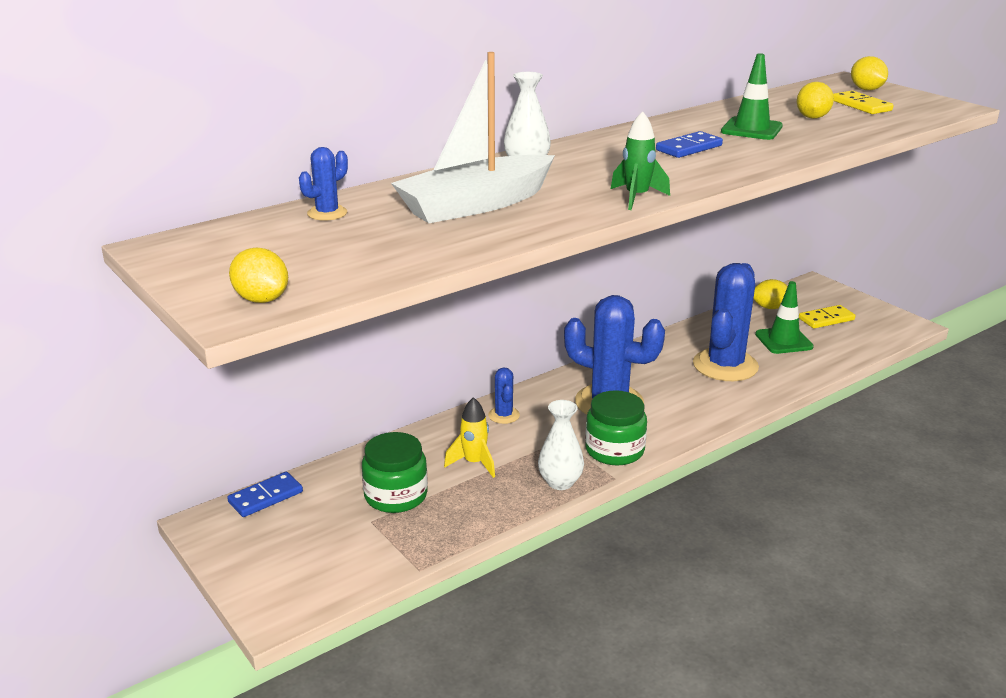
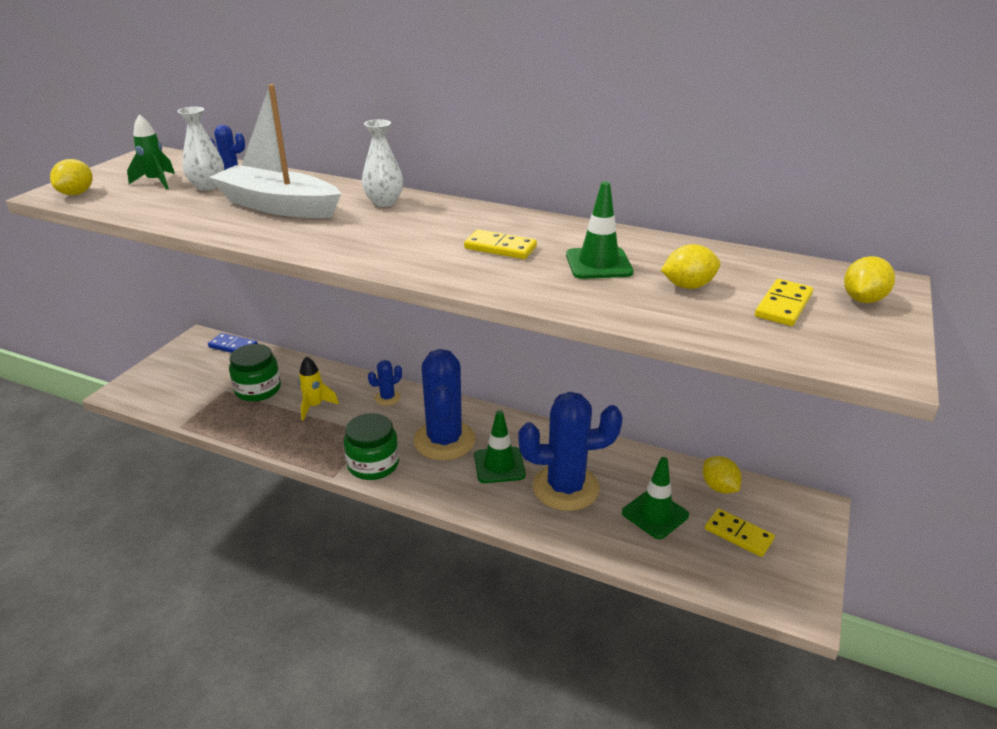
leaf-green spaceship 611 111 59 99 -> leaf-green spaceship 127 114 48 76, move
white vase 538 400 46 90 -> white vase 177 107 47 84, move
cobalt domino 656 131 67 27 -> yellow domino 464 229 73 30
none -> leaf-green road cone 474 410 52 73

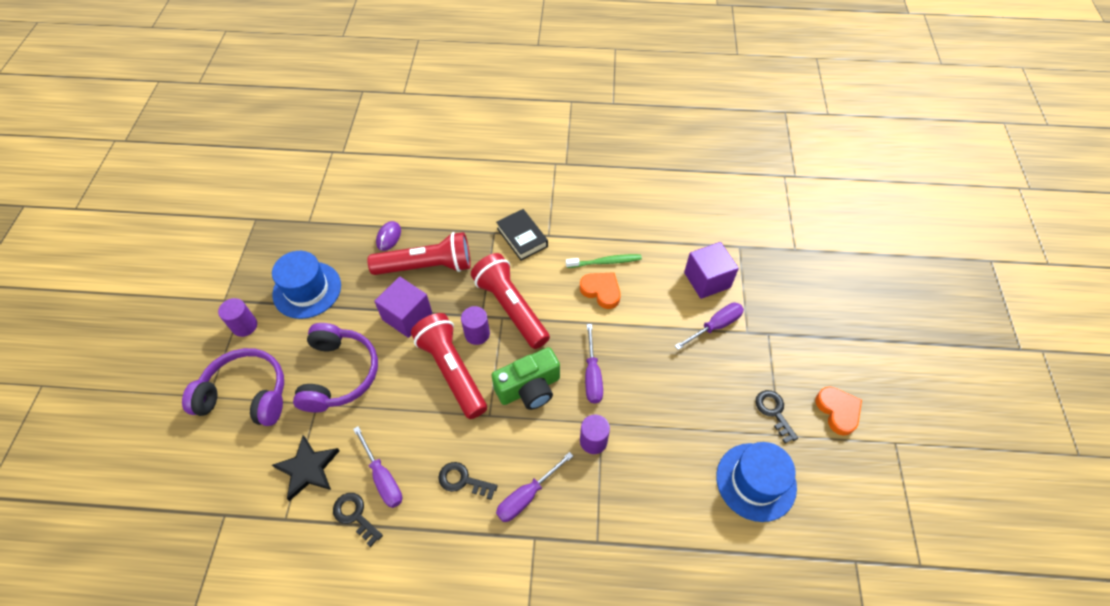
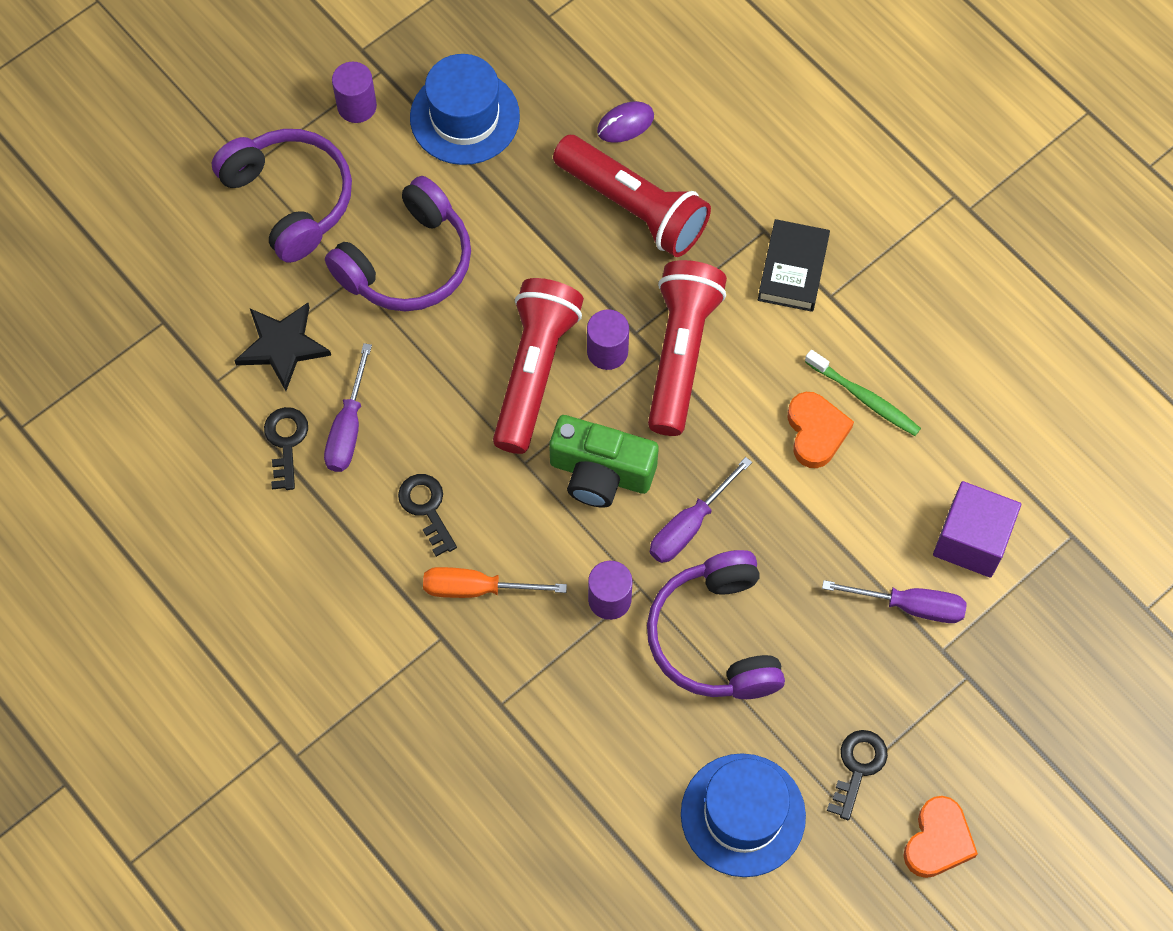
violet flat screwdriver 496 452 77 70 -> orange-coloured flat screwdriver 423 567 144 31
none -> violet headset 647 550 138 149
violet cube 374 277 58 61 -> none

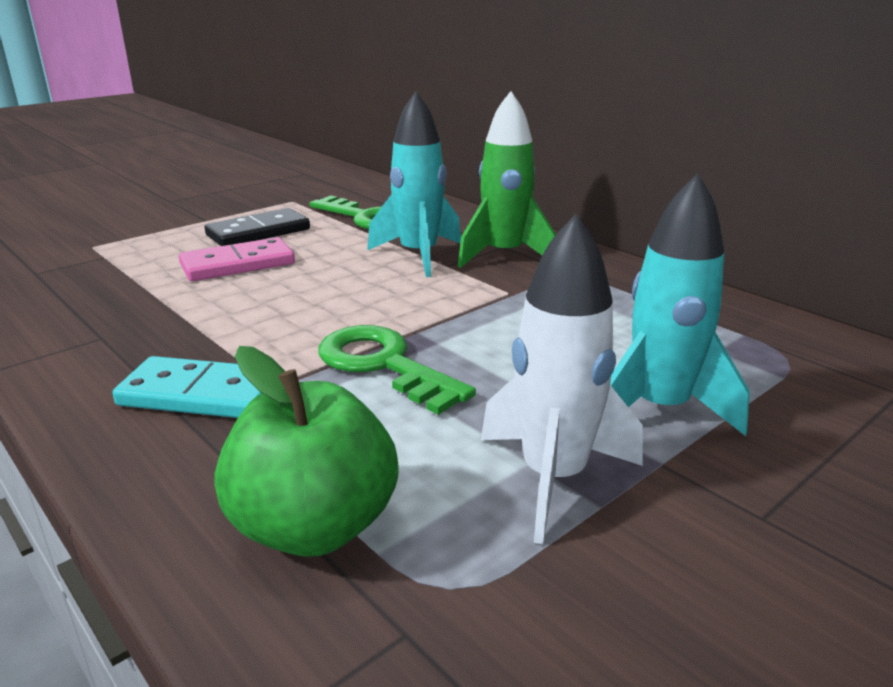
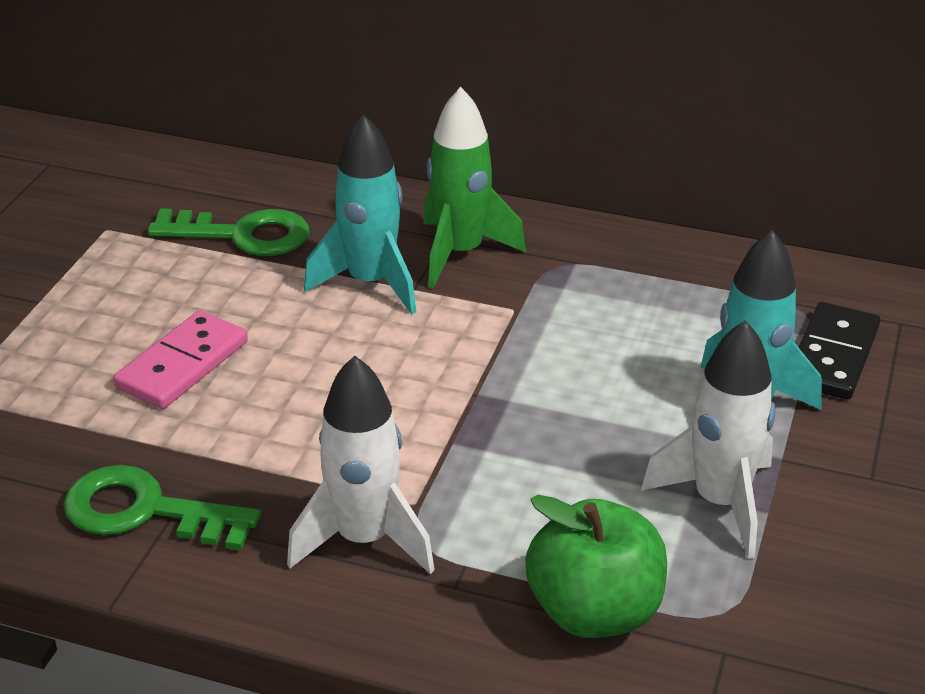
leaf-green door key 318 325 158 90 -> leaf-green door key 63 465 198 85, move
turquoise domino 113 356 148 62 -> white spaceship 287 356 148 218
jet-black domino 204 208 106 38 -> jet-black domino 798 302 82 98, move

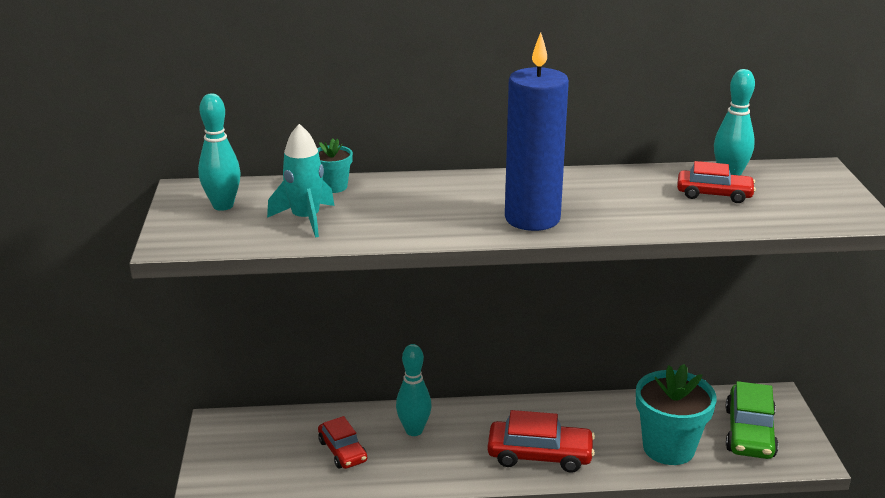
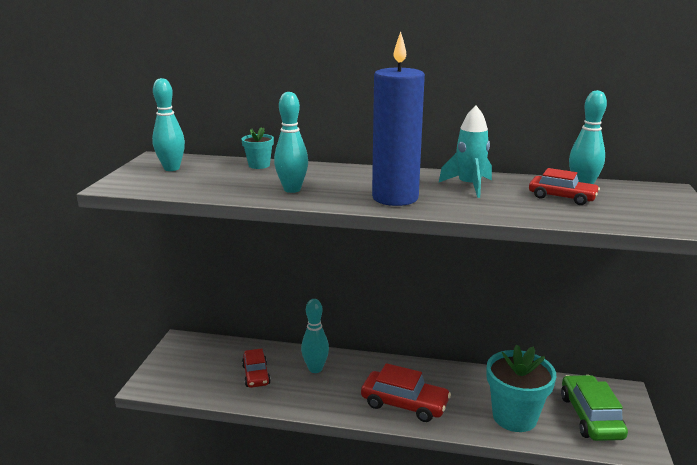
none -> turquoise skittle 274 92 34 101
turquoise spaceship 267 124 68 114 -> turquoise spaceship 438 106 54 92, move
leaf-green car 725 381 53 78 -> leaf-green car 561 375 67 66, 150 degrees clockwise

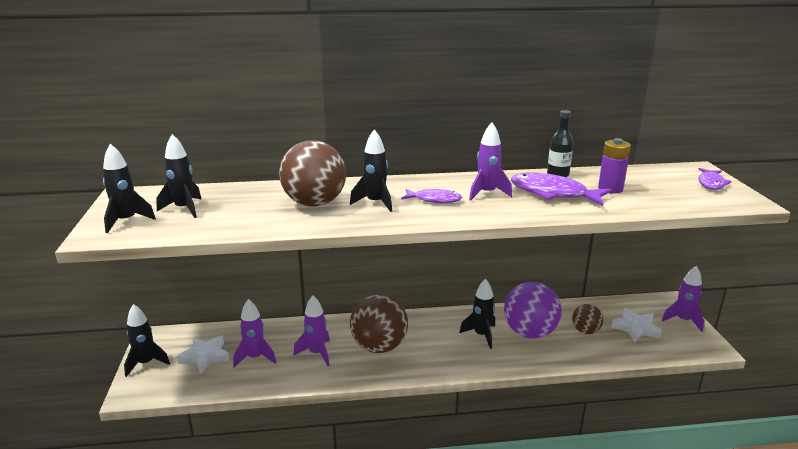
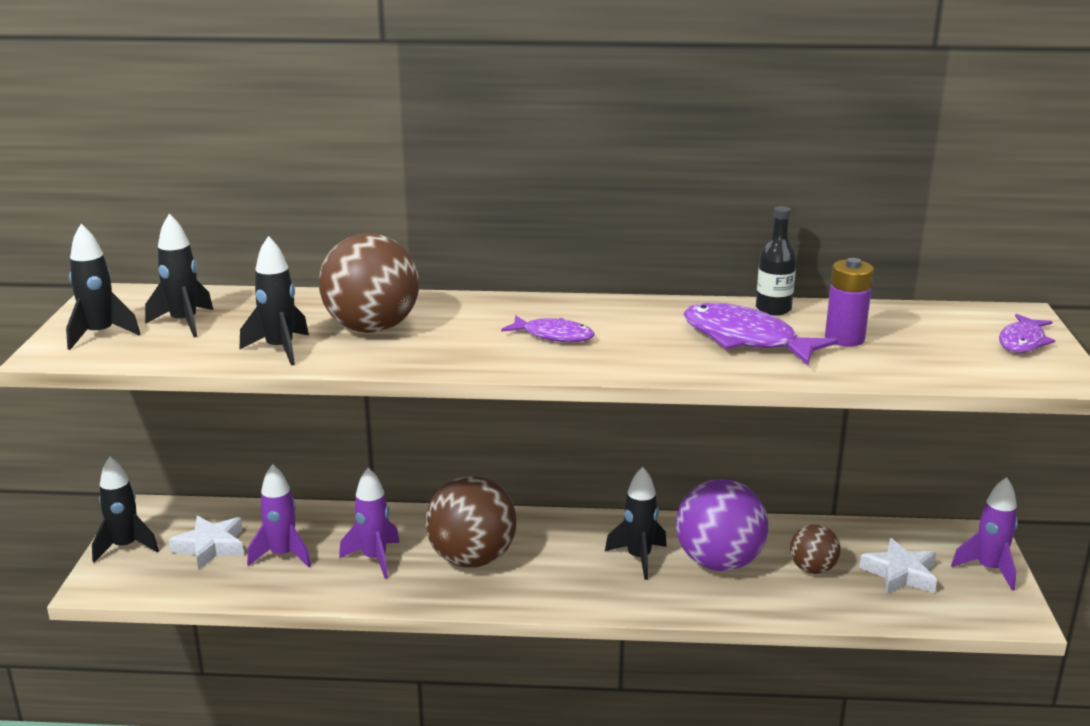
jet-black spaceship 350 129 42 83 -> jet-black spaceship 239 236 70 130, move
violet spaceship 469 122 43 79 -> none

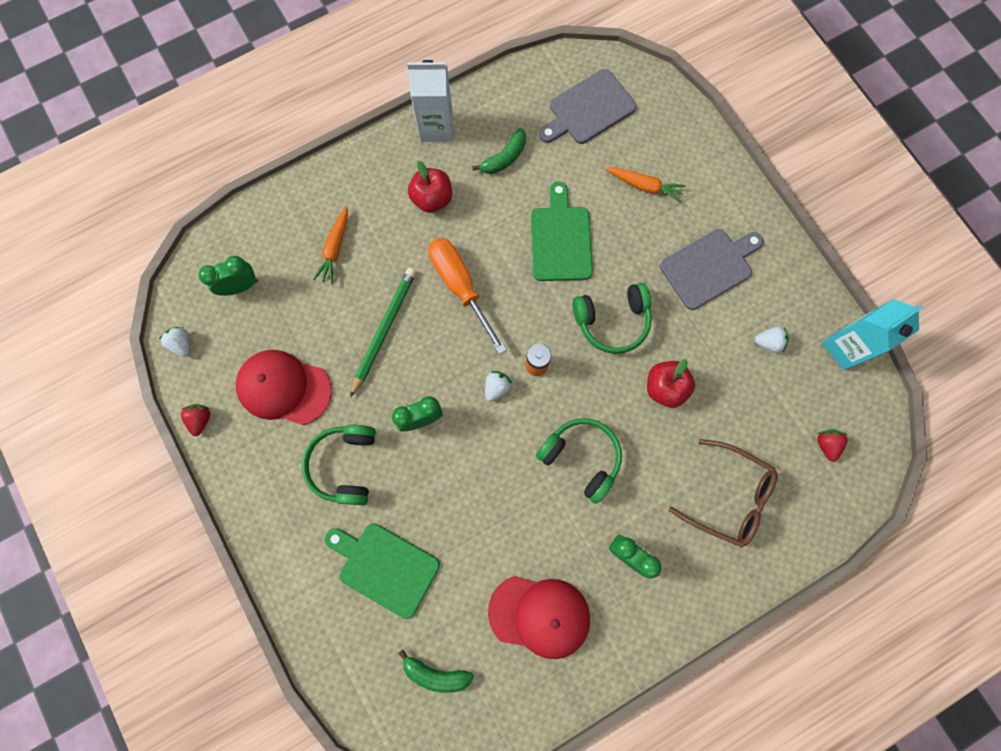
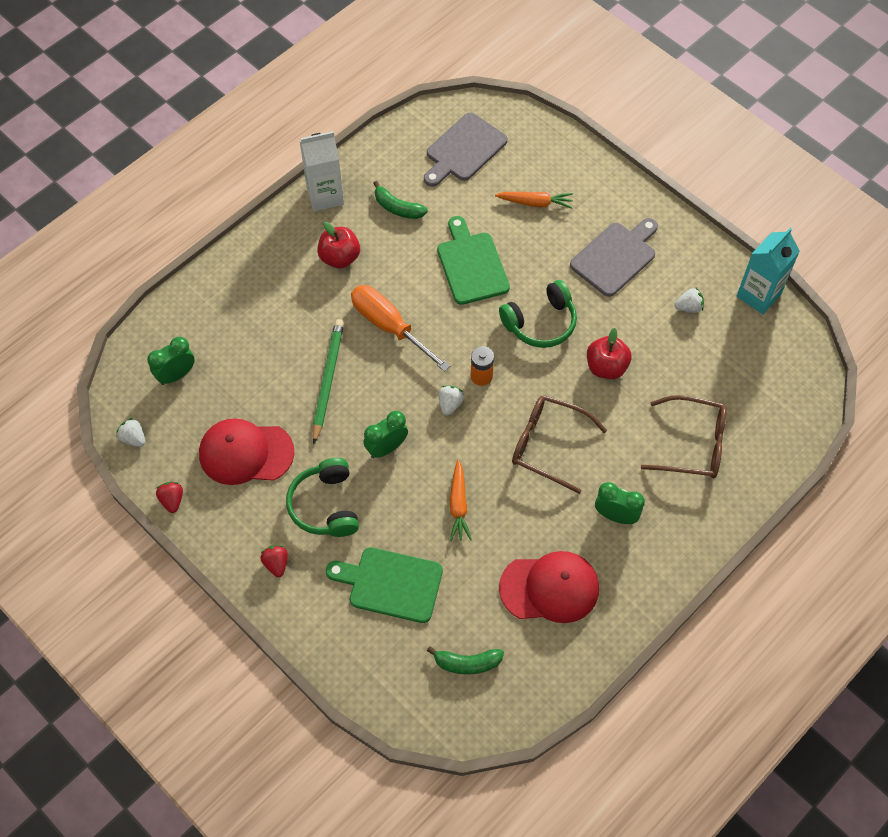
crimson berry 817 429 31 33 -> crimson berry 260 545 28 32, move
leaf-green banana fruit 472 128 54 46 -> leaf-green banana fruit 373 181 55 38, 90 degrees clockwise
orange-coloured toy carrot 313 206 35 78 -> orange-coloured toy carrot 449 460 23 81, move
leaf-green headset 536 418 86 86 -> russet spectacles 512 395 95 99

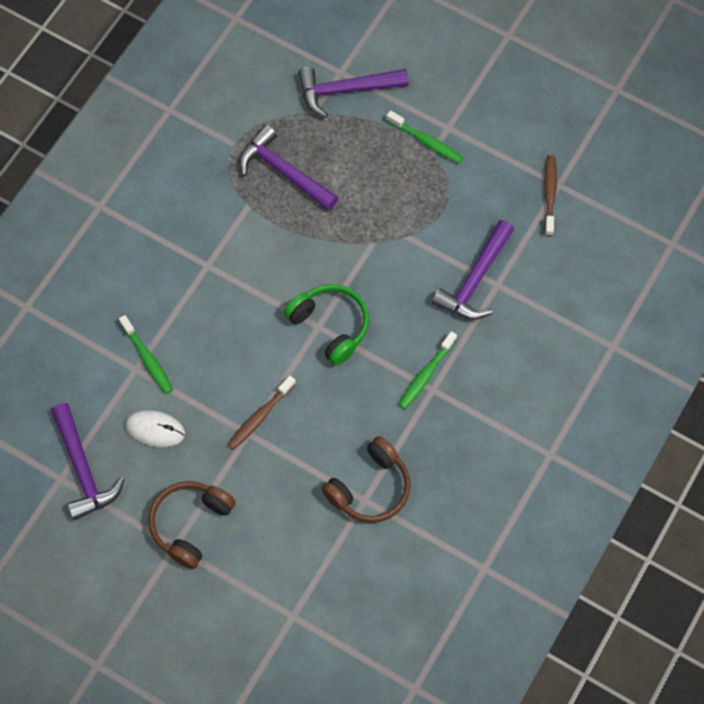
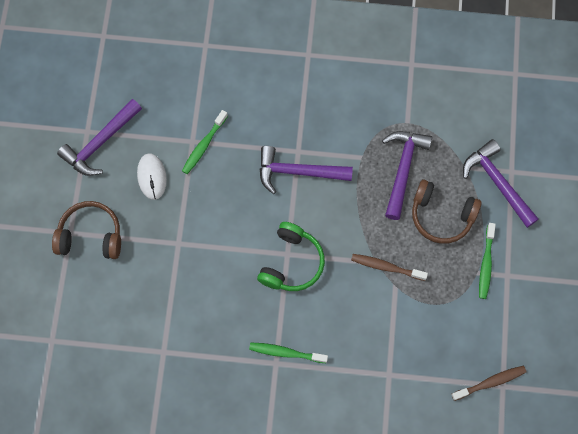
violet claw hammer 432 220 82 100 -> violet claw hammer 260 146 93 48, move
russet toothbrush 227 376 69 74 -> russet toothbrush 351 254 77 27, move
russet headset 321 436 90 87 -> russet headset 412 180 70 64, move

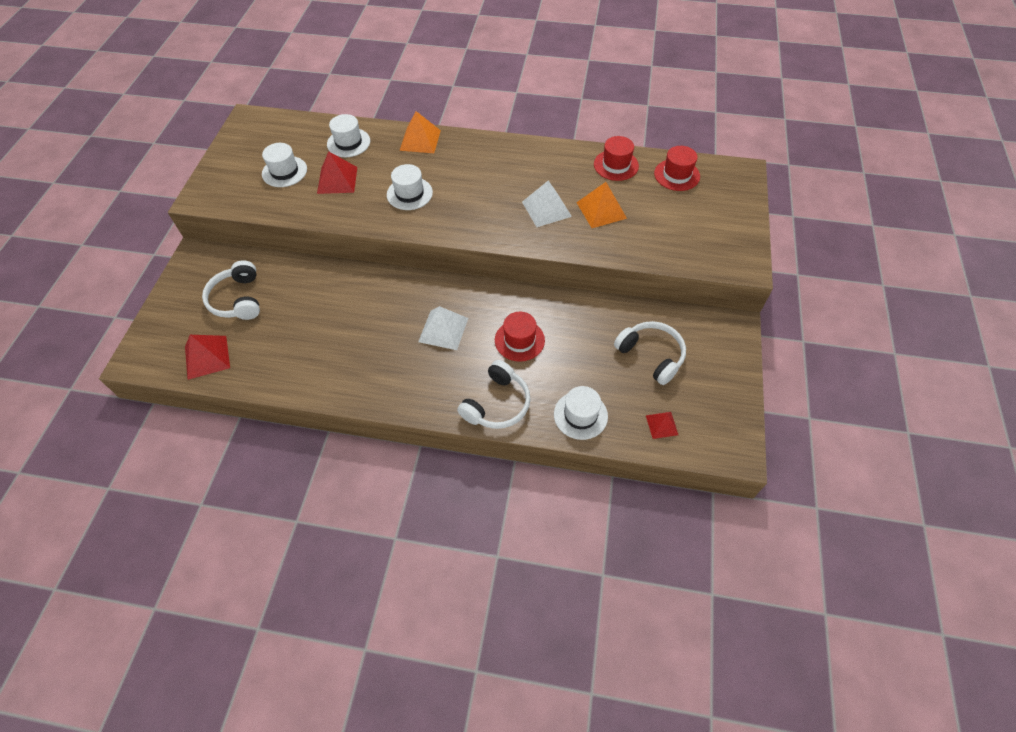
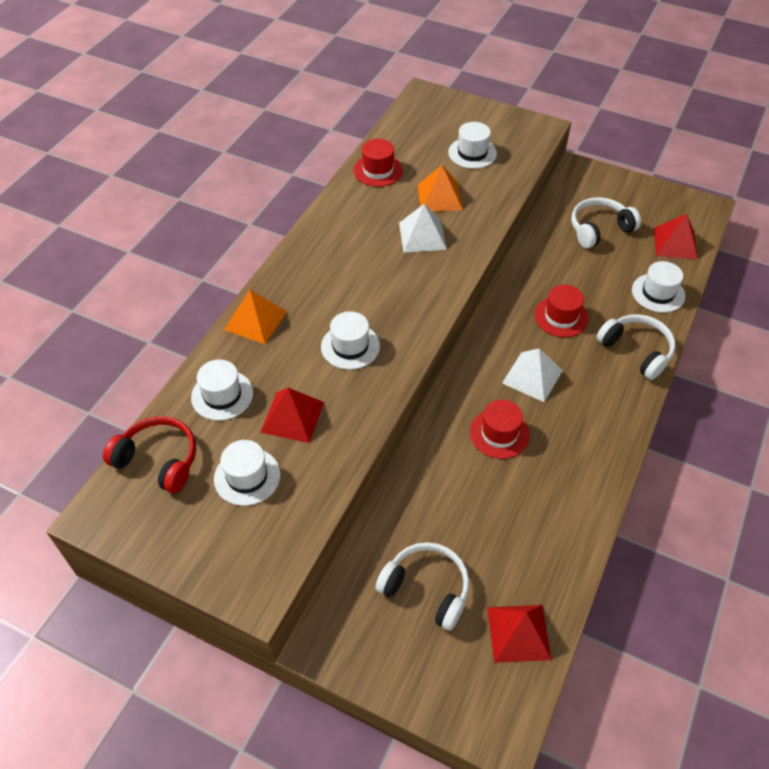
none -> crimson headset 103 416 93 77
white headset 202 260 58 60 -> white headset 375 542 95 89, 150 degrees counterclockwise
none -> white tall hat 448 122 49 47
crimson tall hat 654 146 46 45 -> crimson tall hat 470 400 60 59, move
crimson pyramid 646 412 32 27 -> crimson pyramid 654 214 44 46, x1.67

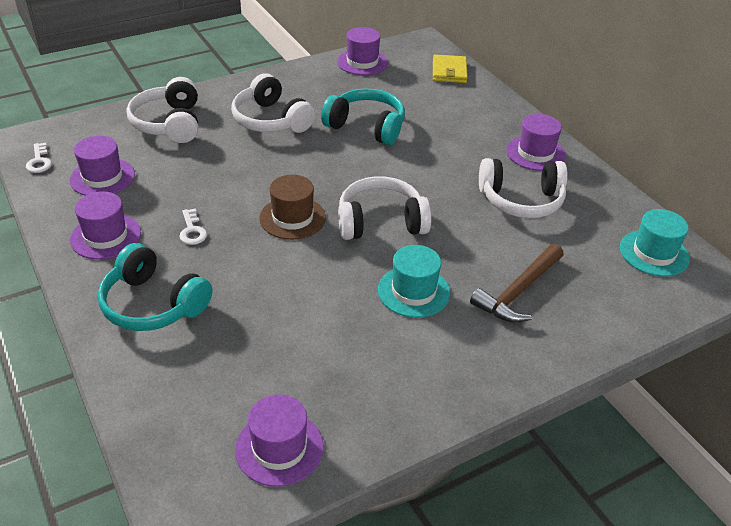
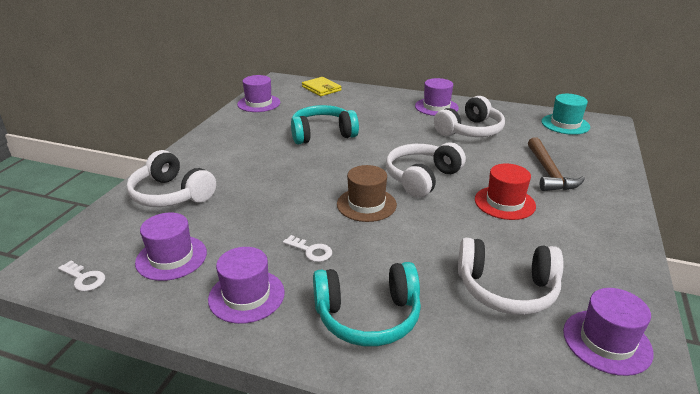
white headset 231 73 84 60 -> white headset 458 238 105 77, move
turquoise tall hat 378 245 72 73 -> crimson tall hat 475 163 61 57

